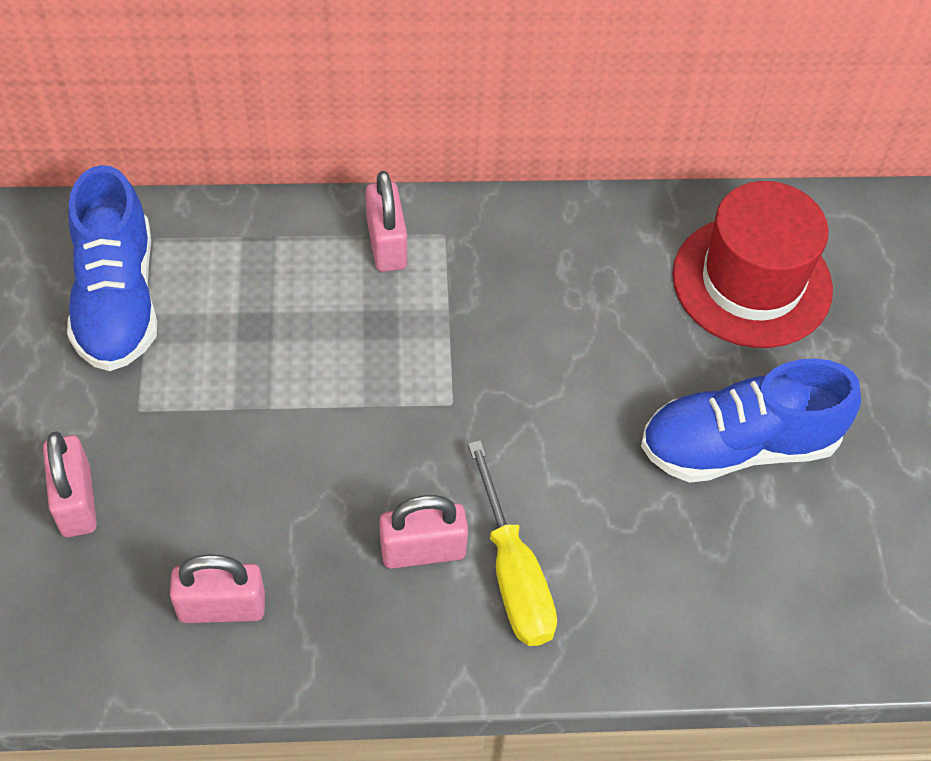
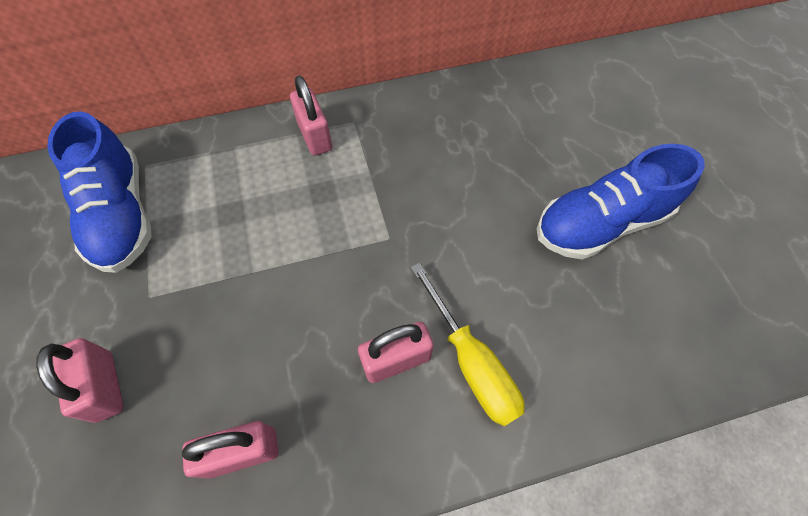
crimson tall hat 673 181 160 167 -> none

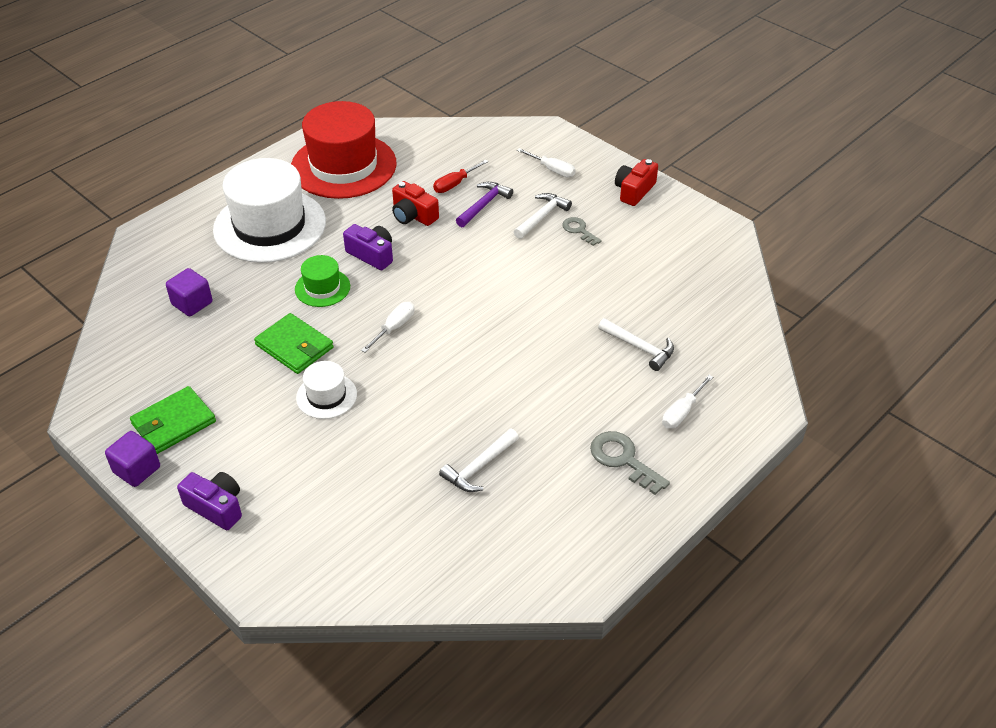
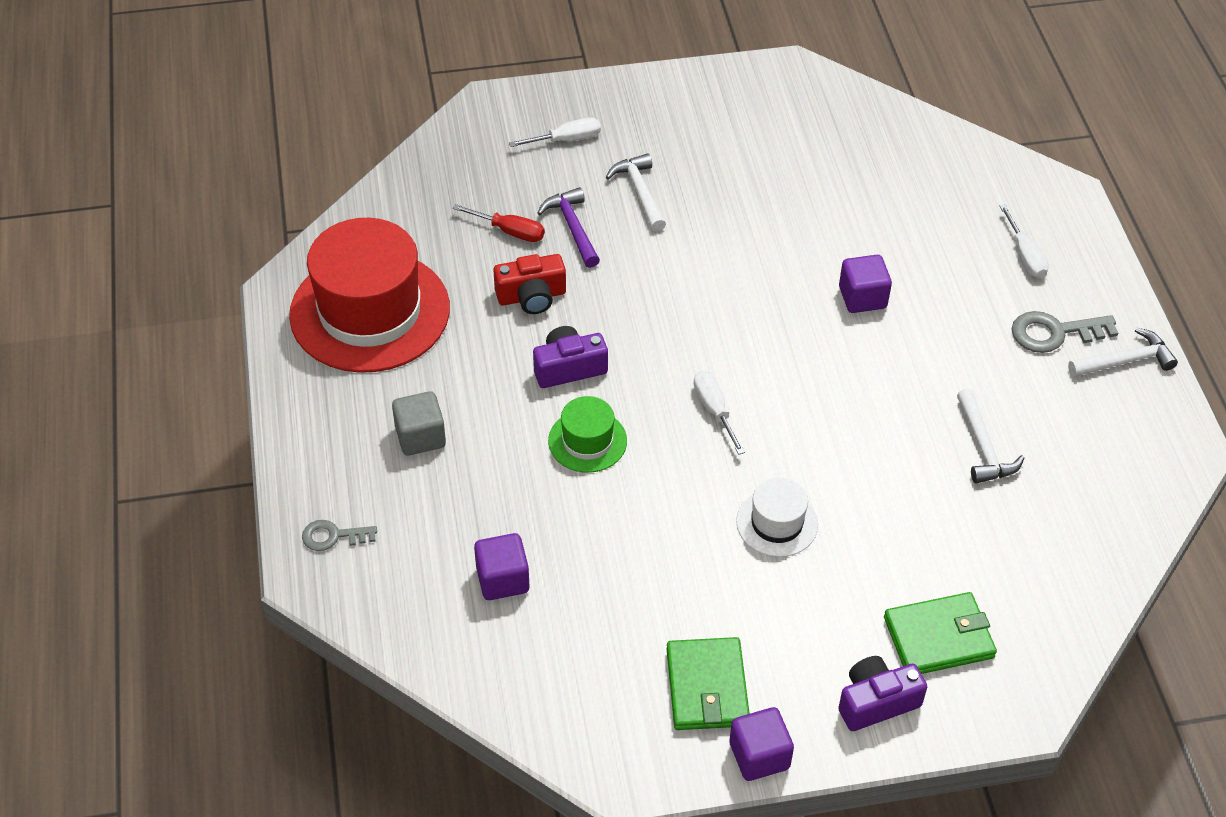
gray door key 562 217 40 29 -> gray door key 302 520 75 31, move
white tall hat 213 158 113 105 -> gray cube 392 391 54 65
crimson flat screwdriver 433 159 55 34 -> crimson flat screwdriver 453 204 92 38, 60 degrees counterclockwise
none -> violet cube 839 255 53 58
leaf-green card wallet 254 313 80 61 -> leaf-green card wallet 884 592 113 82, move
white claw hammer 598 318 76 53 -> white claw hammer 1068 327 110 50, move
crimson compact camera 615 159 43 47 -> none

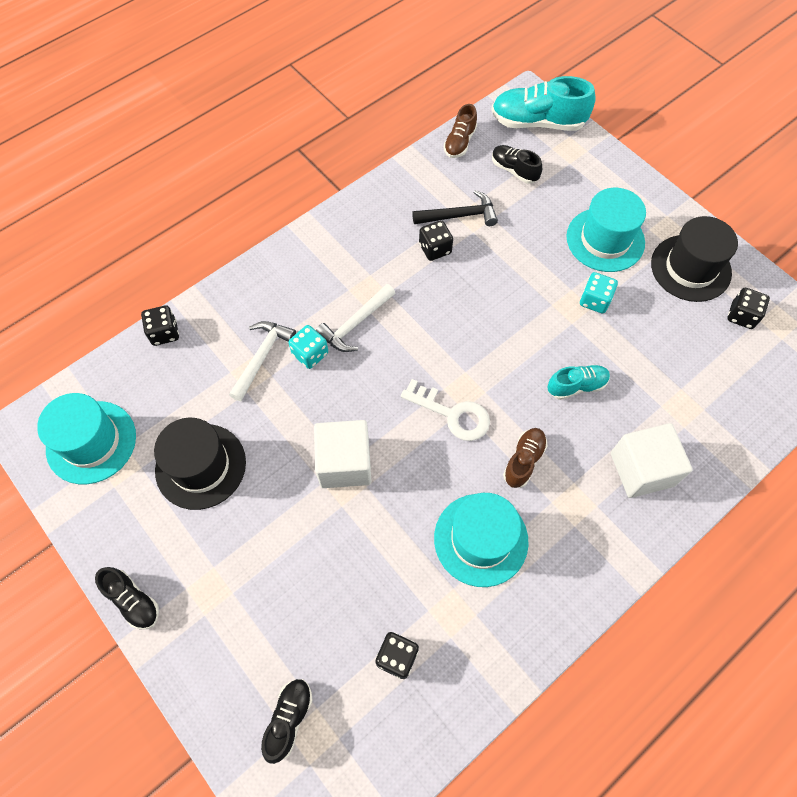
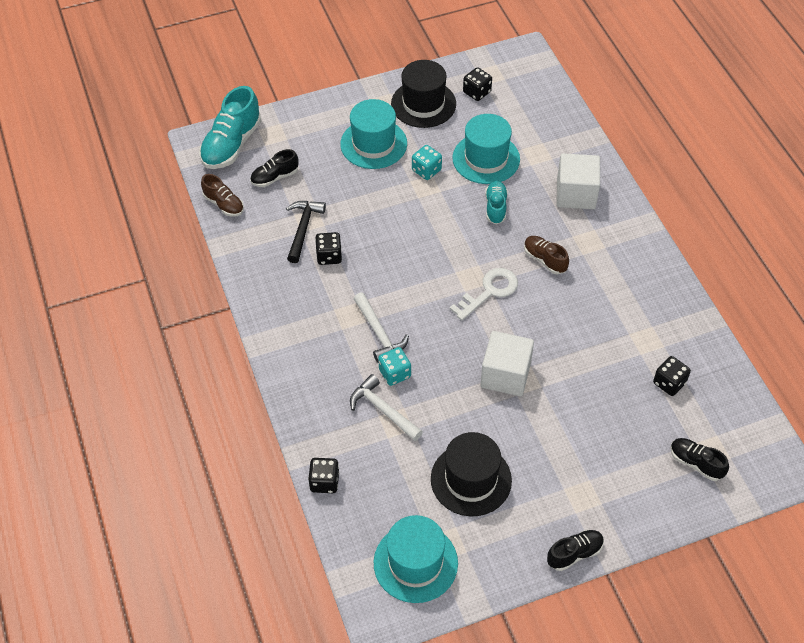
turquoise tall hat 434 493 94 94 -> turquoise tall hat 452 114 68 70, move

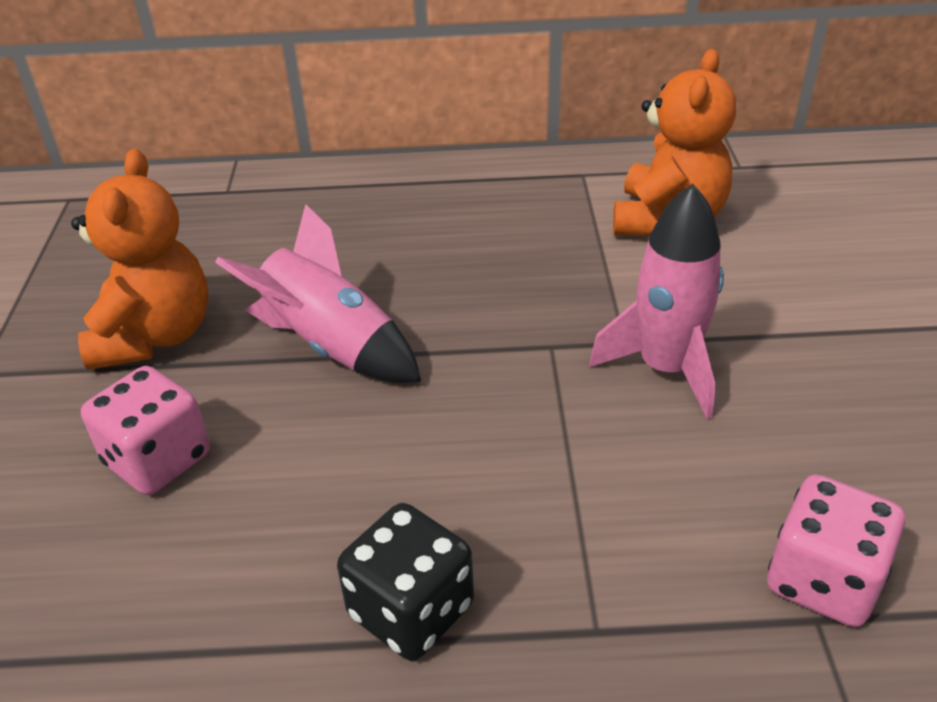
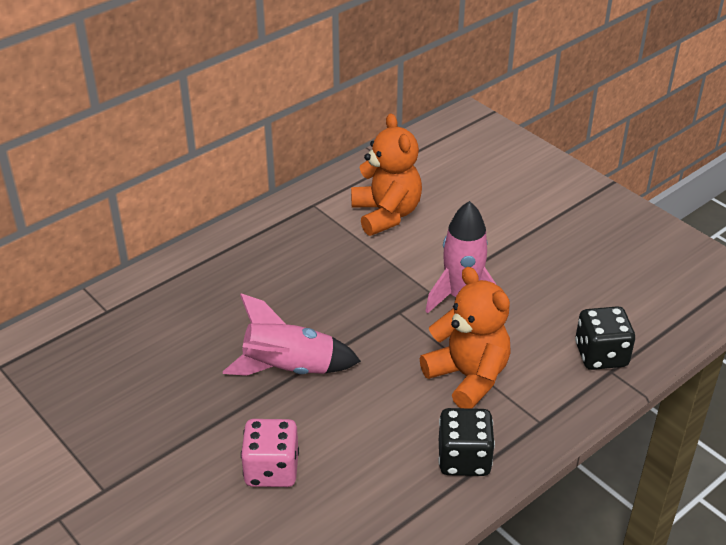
orange-coloured stuffed bear 71 149 137 221 -> orange-coloured stuffed bear 420 267 90 142, move
pink die 767 474 138 153 -> jet-black die 575 306 60 64

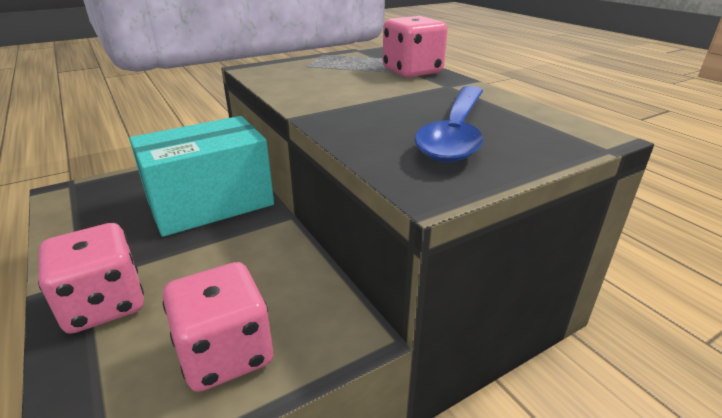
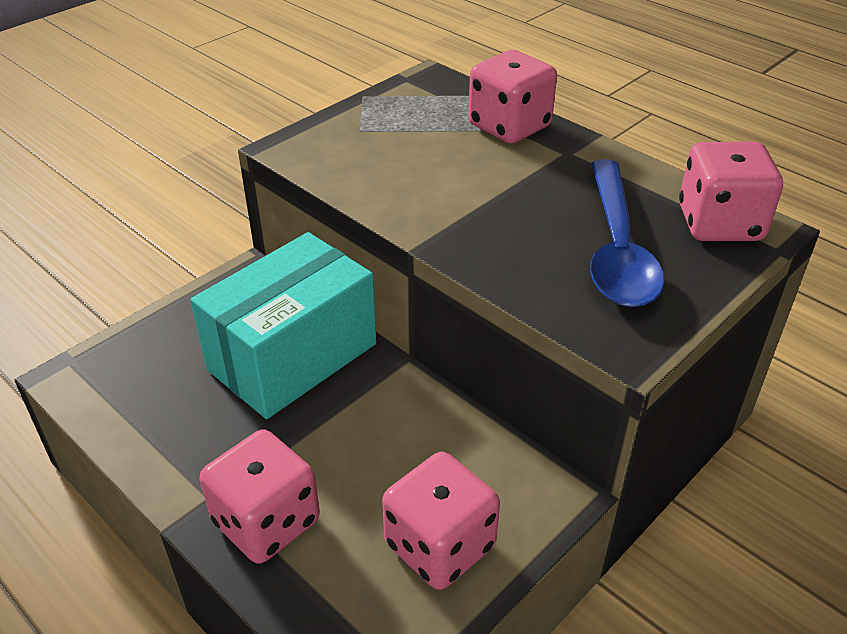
none -> pink die 679 142 104 99

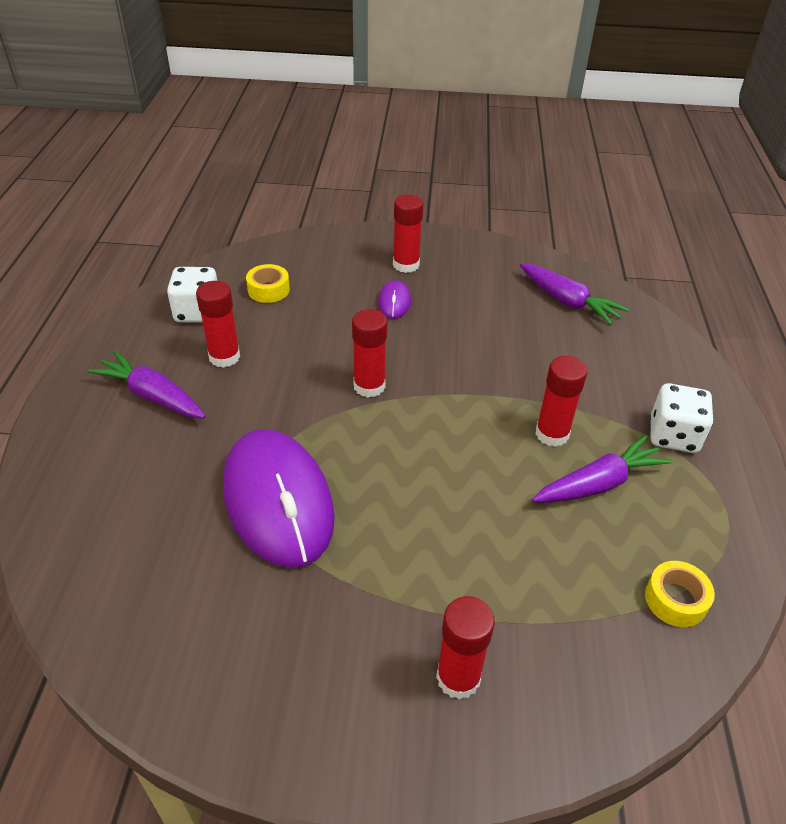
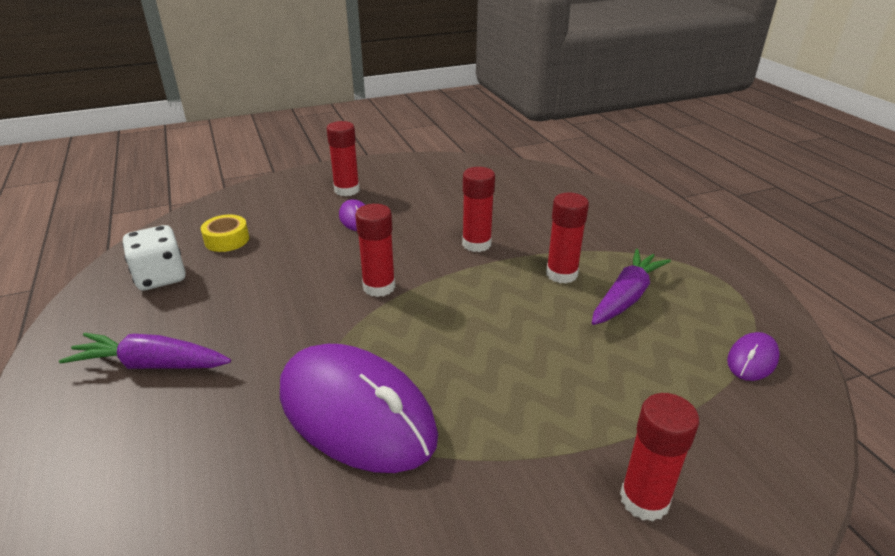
crimson glue stick 196 281 44 87 -> crimson glue stick 462 167 33 85, move
yellow sticky tape 645 561 70 66 -> violet mouse 727 332 53 49
violet toy carrot 520 263 109 62 -> none
white die 651 383 63 70 -> none

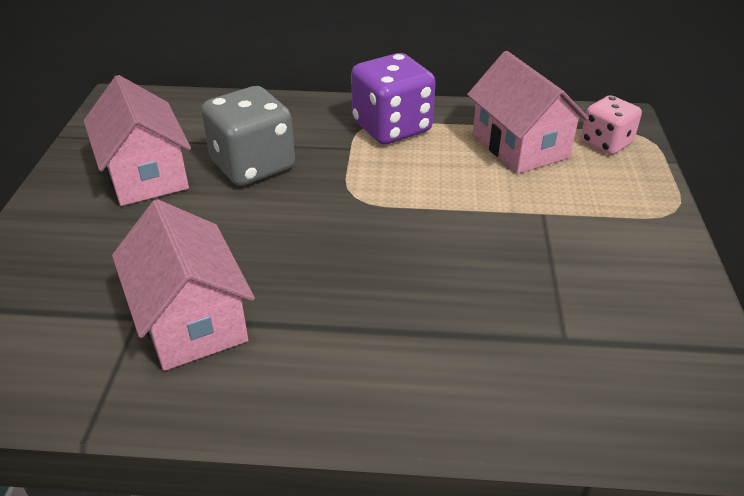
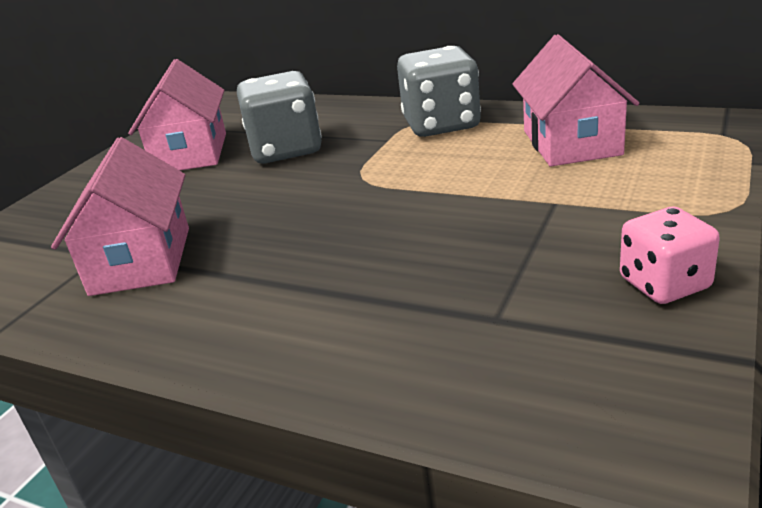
violet die 351 53 85 91 -> gray die 397 46 84 91
pink die 581 95 61 60 -> pink die 620 207 100 97, move

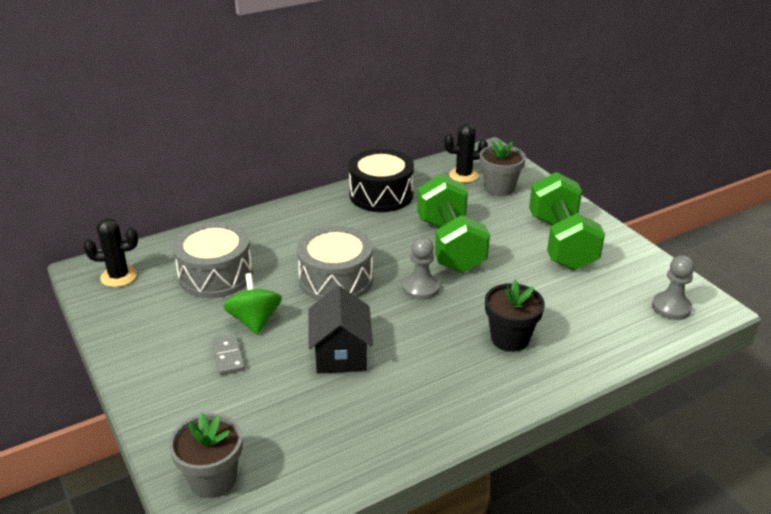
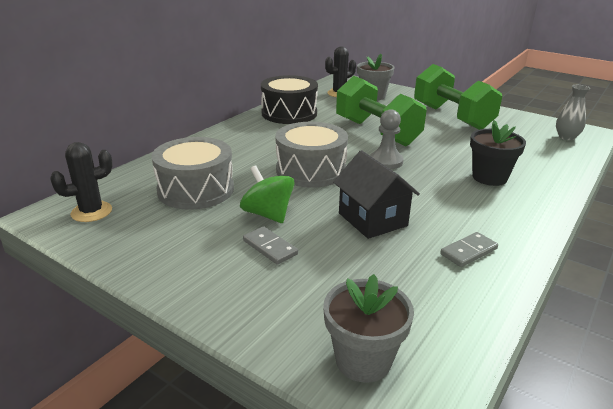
none -> gray domino 440 232 58 35
gray chess pawn 652 255 42 65 -> gray vase 556 85 34 55

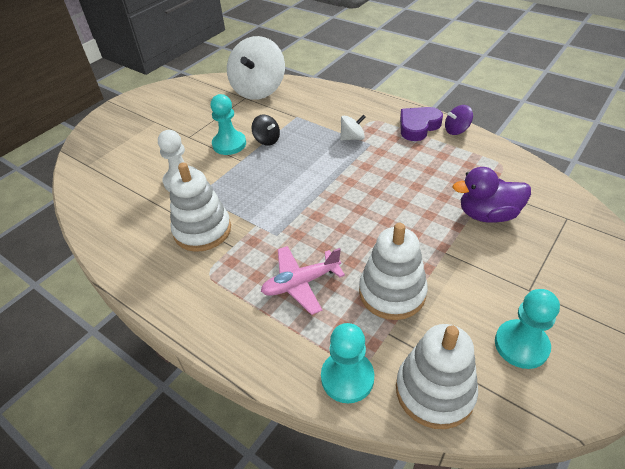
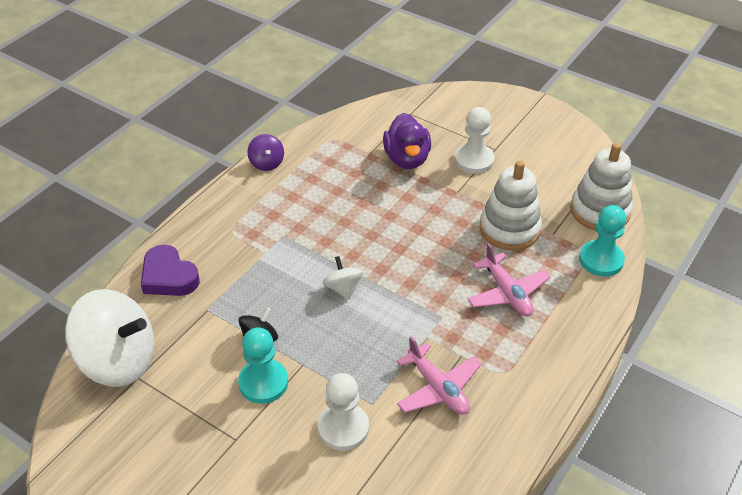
violet heart 400 107 43 34 -> violet heart 141 245 59 51, move
white whirligig 340 115 26 25 -> white whirligig 323 256 40 44, move
white stacking toy 169 162 62 90 -> pink plane 397 337 84 78
none -> white chess pawn 455 107 40 67
turquoise chess pawn 495 289 65 80 -> none

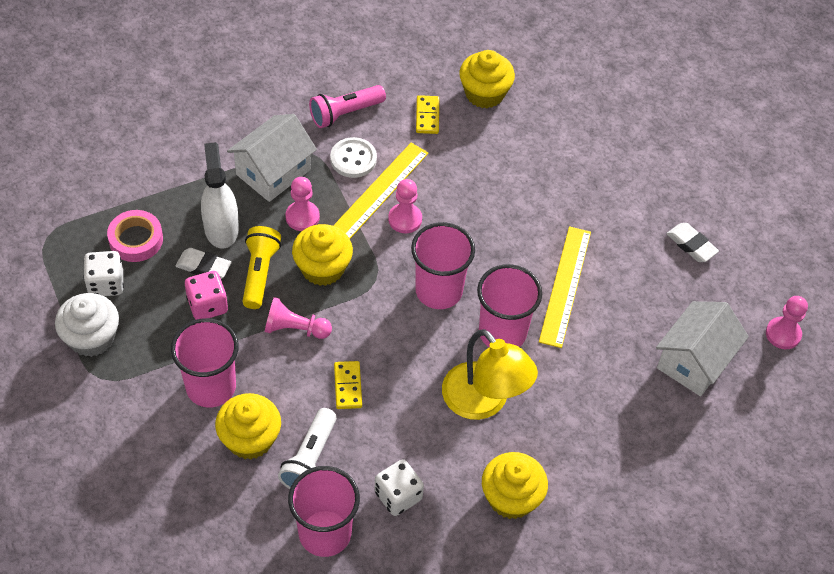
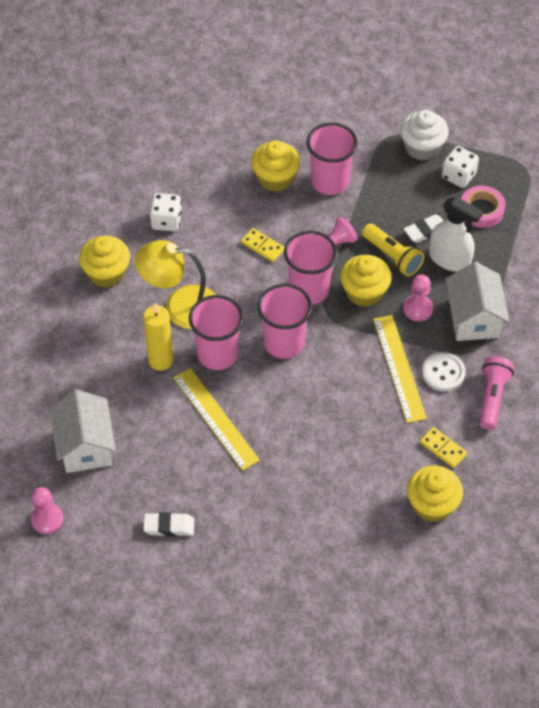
none -> yellow wax candle 143 303 31 68
pink beaker 288 466 72 91 -> pink beaker 284 231 53 74, move
pink die 185 271 43 49 -> none
white pocket torch 278 408 59 81 -> none
pink chess pawn 388 179 34 54 -> none

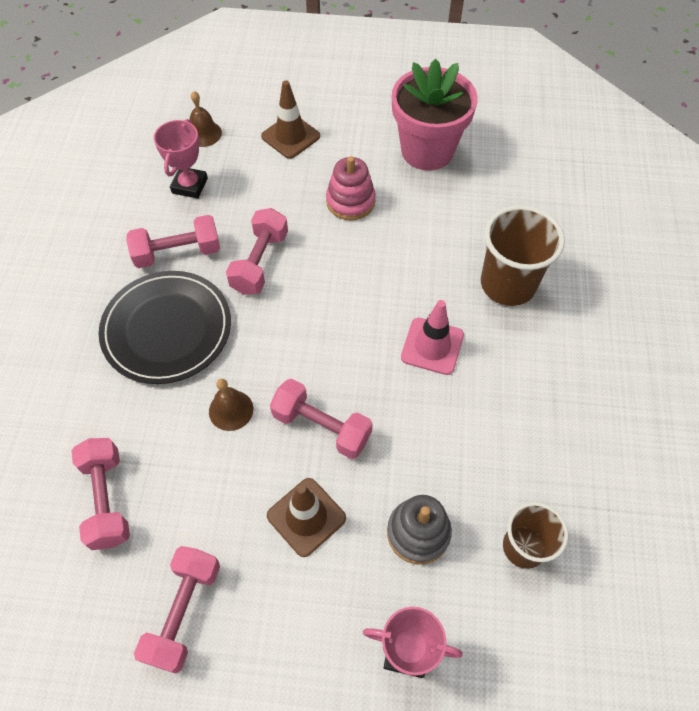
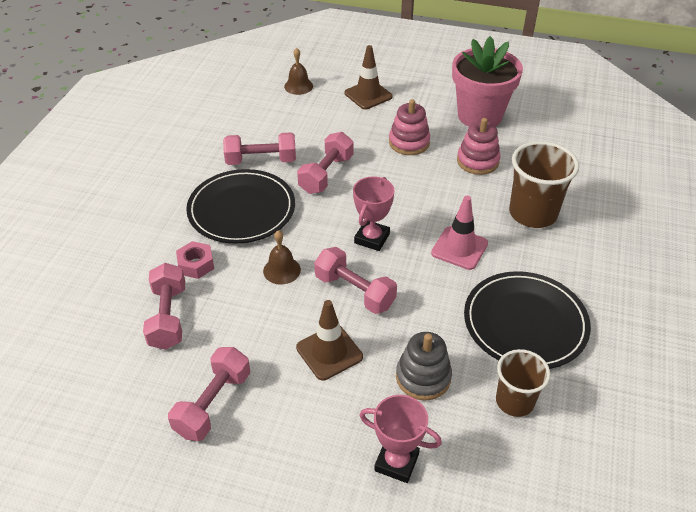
none -> pink nut 176 241 38 38
pink trophy 154 119 54 80 -> pink trophy 353 176 41 75, move
none -> pink stacking toy 457 118 43 57
none -> jet-black plate 464 271 127 98

